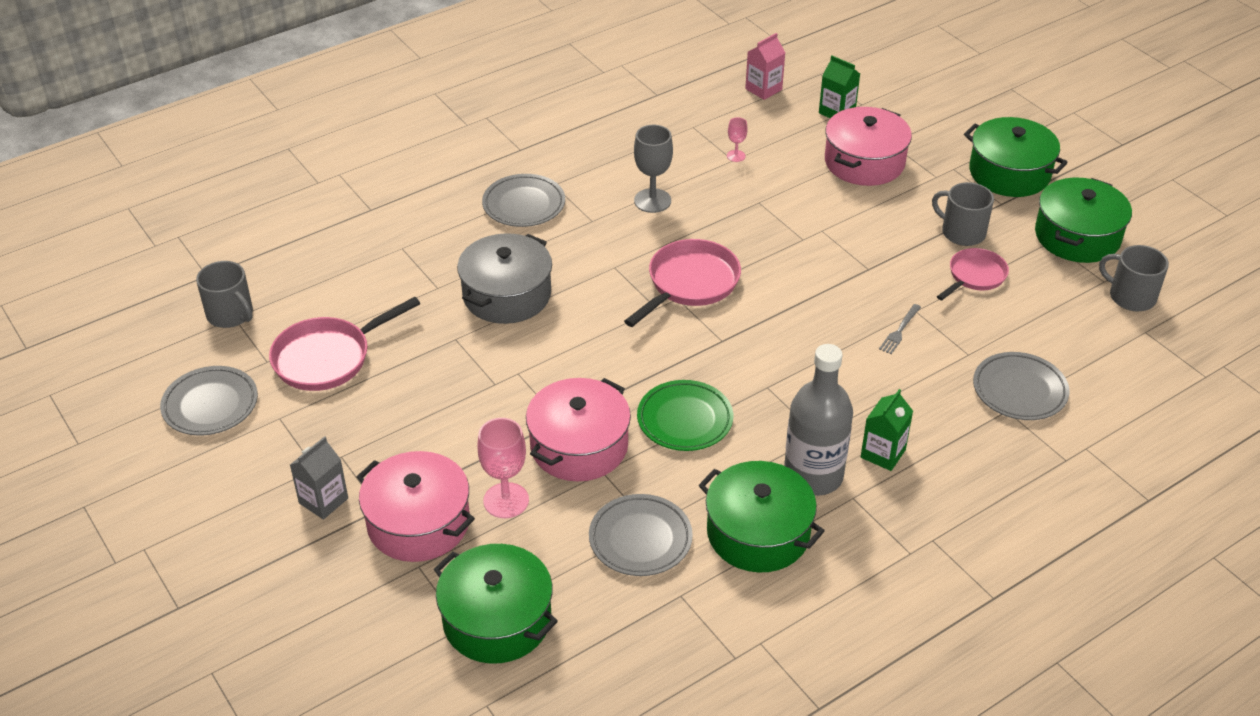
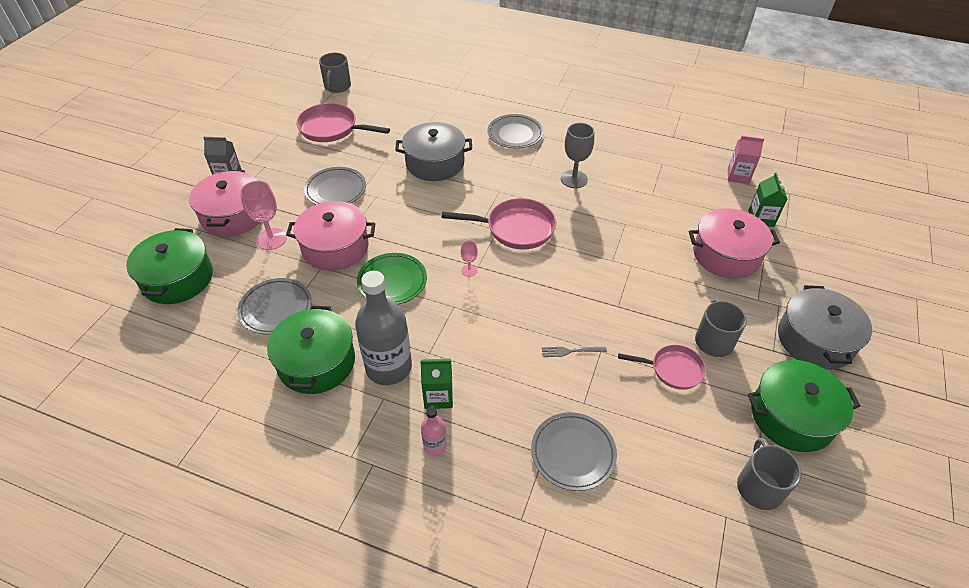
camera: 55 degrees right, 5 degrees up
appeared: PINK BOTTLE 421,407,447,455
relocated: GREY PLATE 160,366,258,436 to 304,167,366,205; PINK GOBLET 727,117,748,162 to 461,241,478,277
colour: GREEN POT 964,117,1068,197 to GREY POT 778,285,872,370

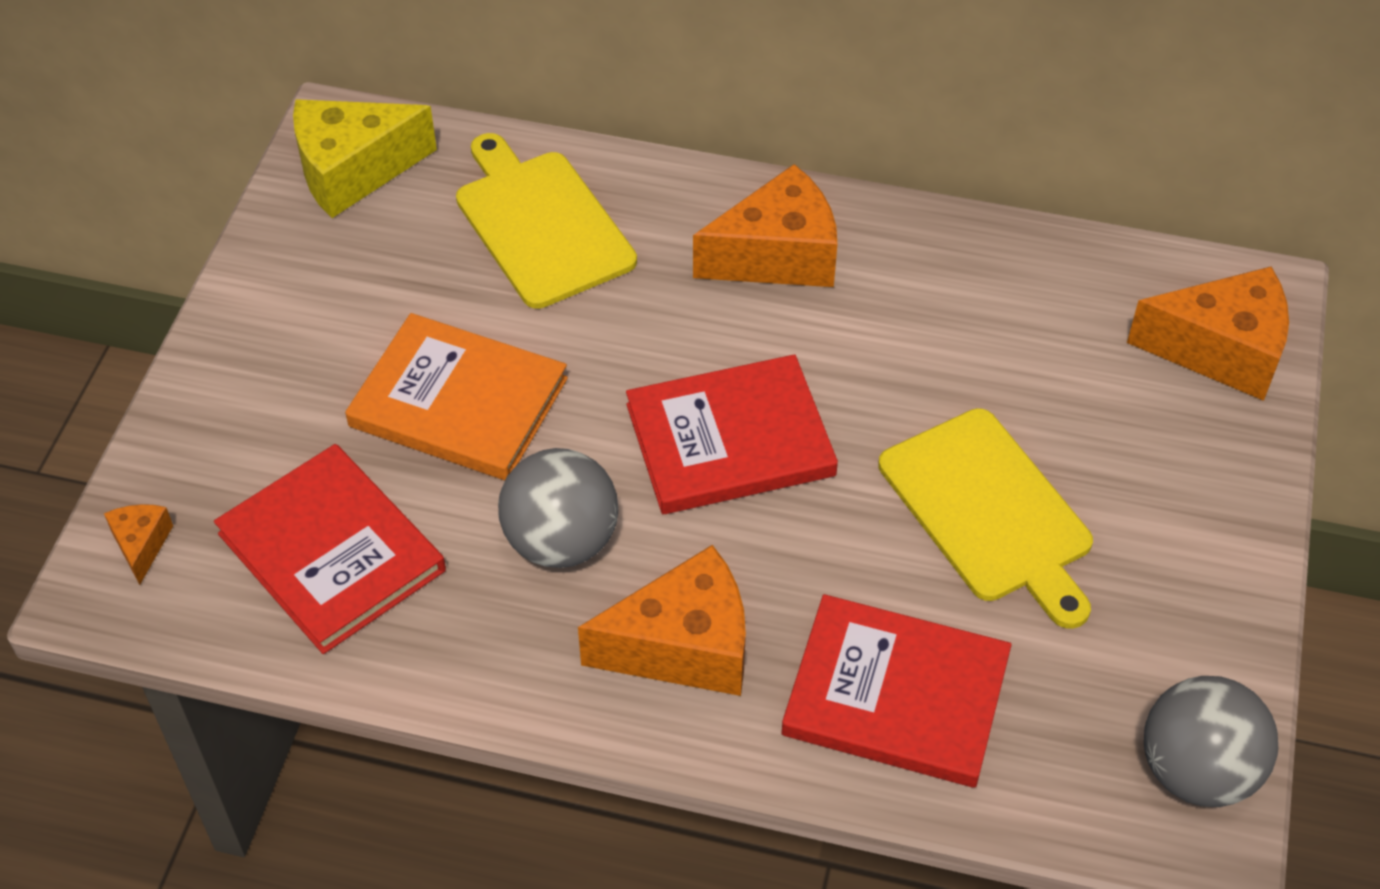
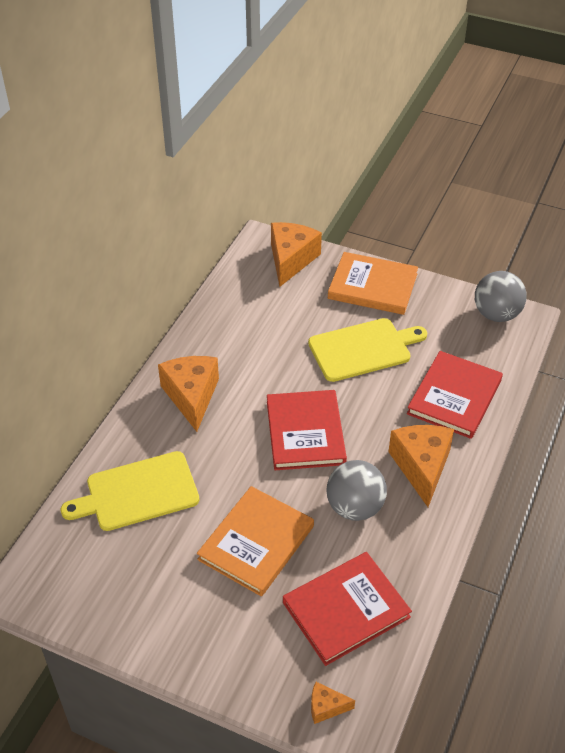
camera: 80 degrees left, 5 degrees down
missing: YELLOW CHEESE 293,99,437,218
appeared: ORANGE BOOK 328,252,418,315

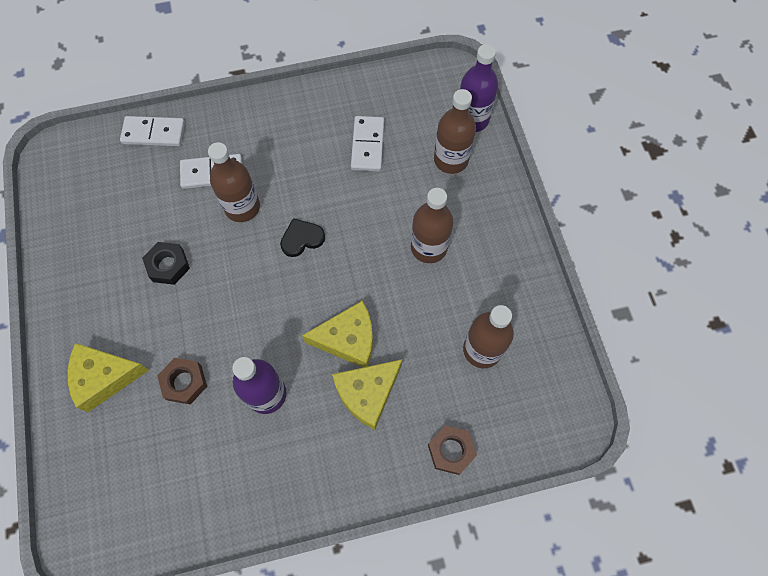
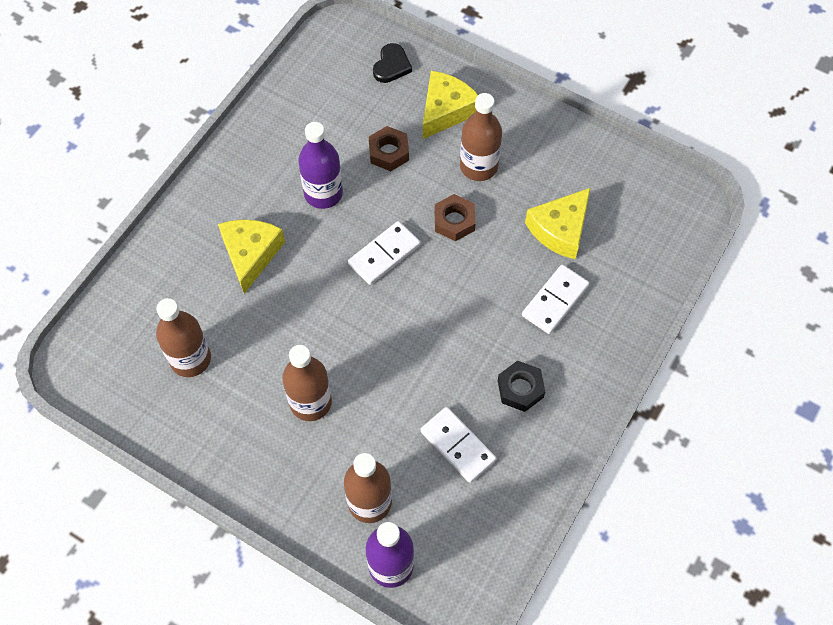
camera: 135 degrees right, 5 degrees down
relocated: WHITE DOMINO 120,116,185,146 to 348,221,420,285; BLACK NUT 142,242,190,285 to 498,361,545,412; BROWN BOTTLE 208,142,260,222 to 460,93,502,181; BLACK HEART 280,218,325,257 to 373,43,412,83; YELLOW CHEESE 302,301,373,368 to 525,188,590,259; BROWN NUT 428,425,477,475 to 435,194,476,241

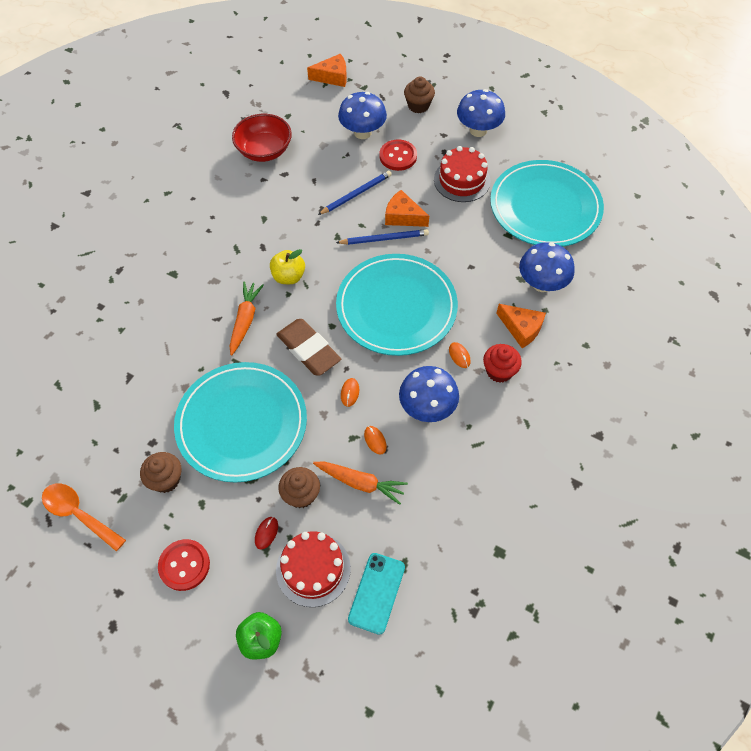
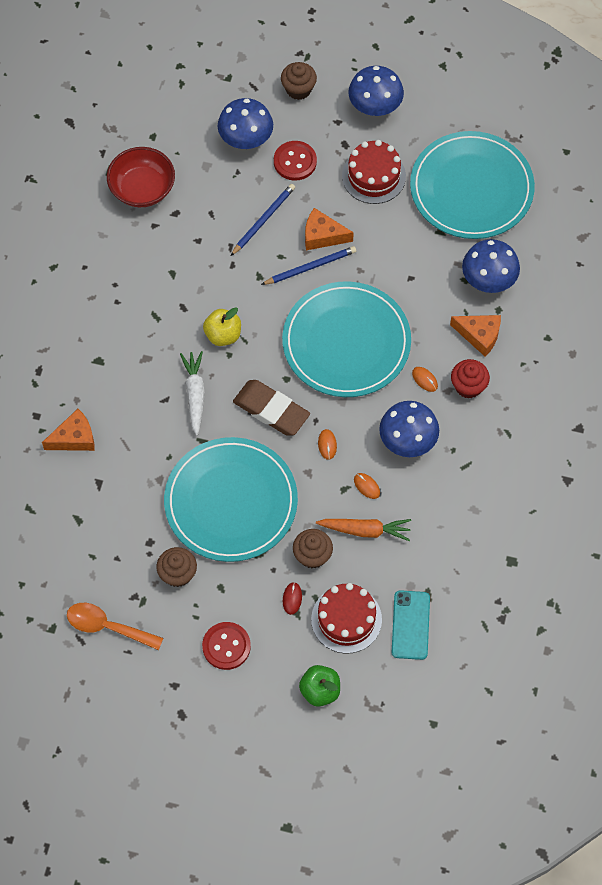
camera: 15 degrees left, 5 degrees up
relocated: ORANGE CHEESE 307,54,347,87 to 42,409,95,451
colour: ORANGE CARROT 229,282,264,356 to WHITE CARROT 180,351,205,436

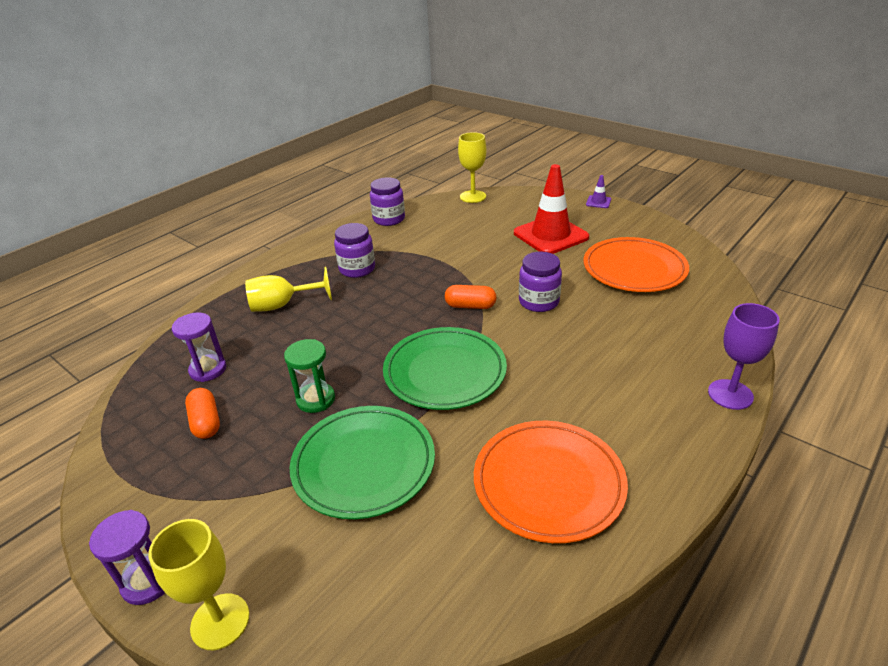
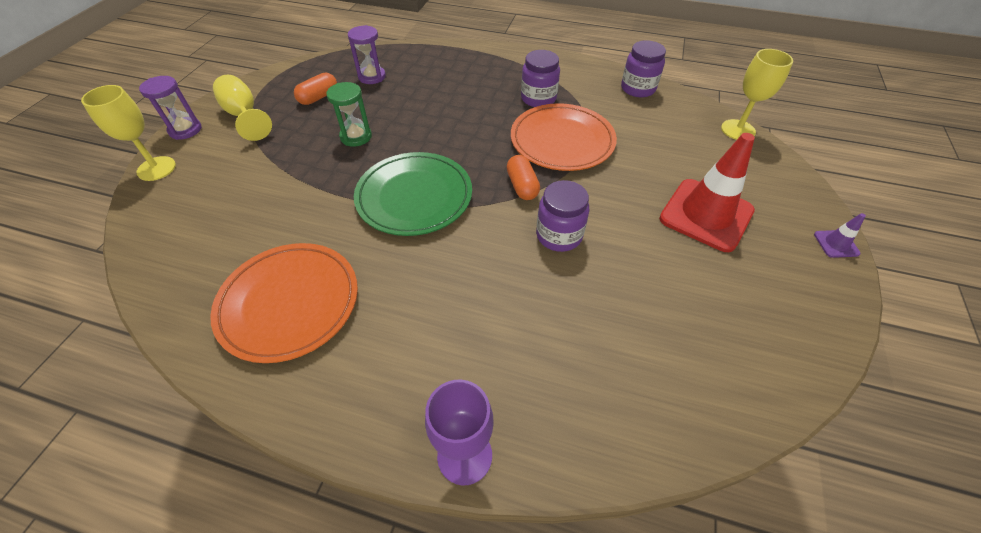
camera: 65 degrees right, 15 degrees up
missing: GREEN PLATE 290,406,435,519
relocated: YELLOW GOBLET 245,267,332,312 to 213,75,272,141; ORANGE PLATE 583,237,689,292 to 511,103,617,171

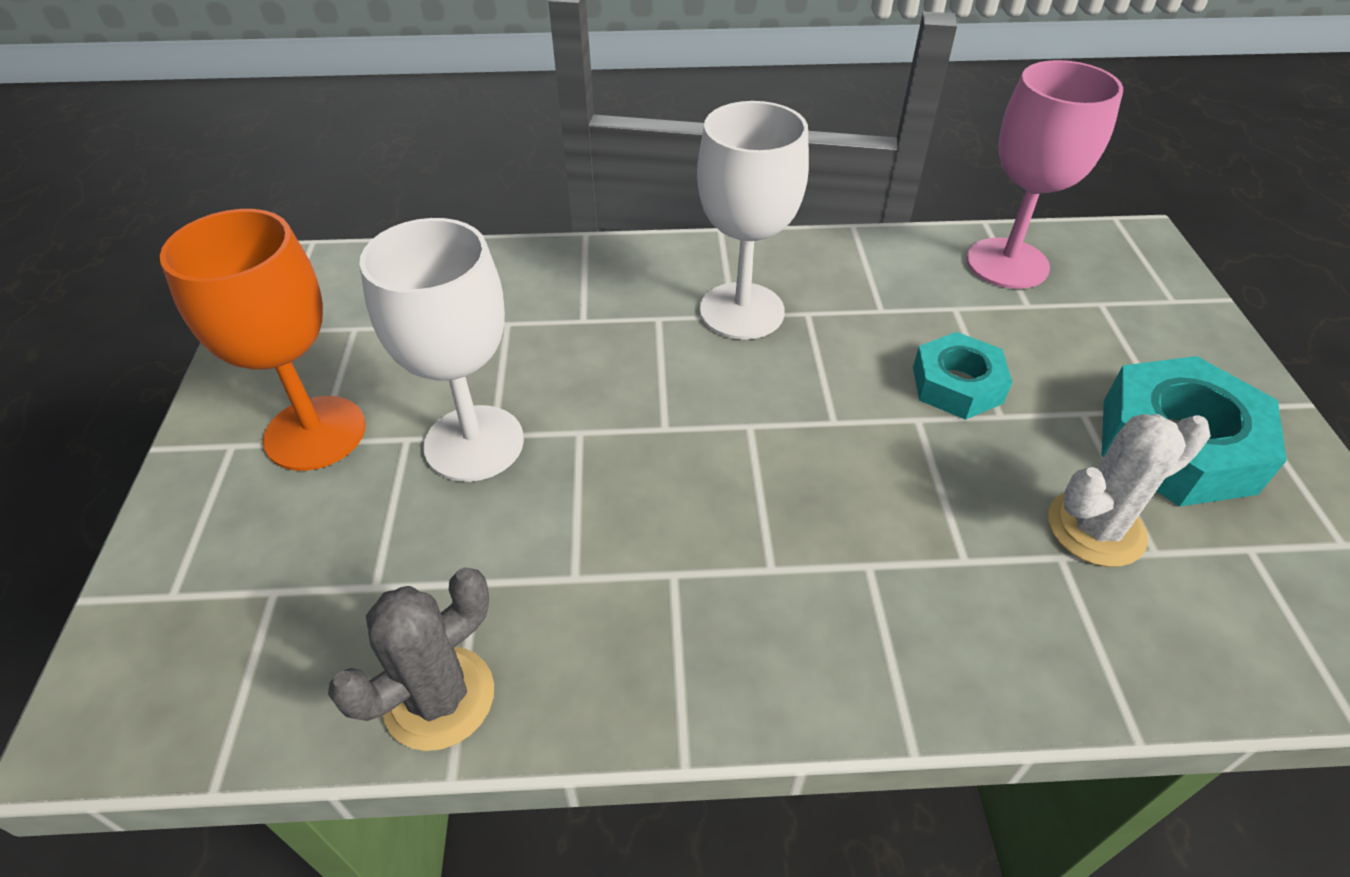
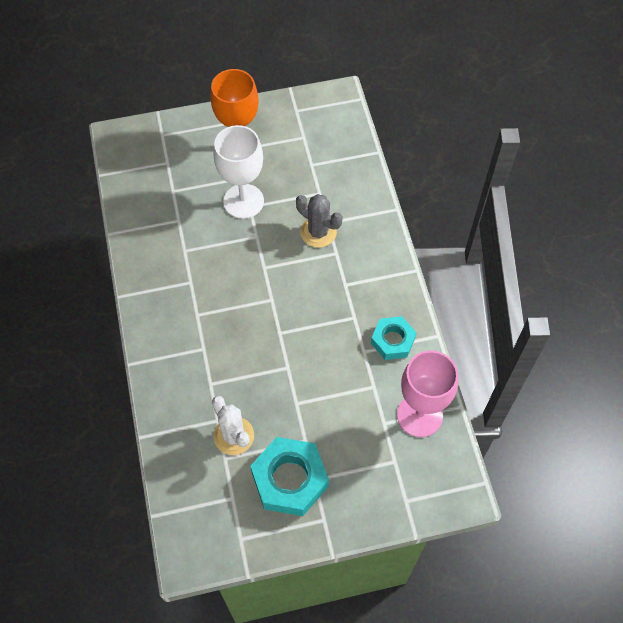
camera: 80 degrees right, 15 degrees up
missing: WHITE GOBLET 697,101,809,340
relocated: GREY CACTUS 328,567,494,751 to 296,194,342,248; TURQUOISE NUT 913,332,1012,420 to 371,316,417,360

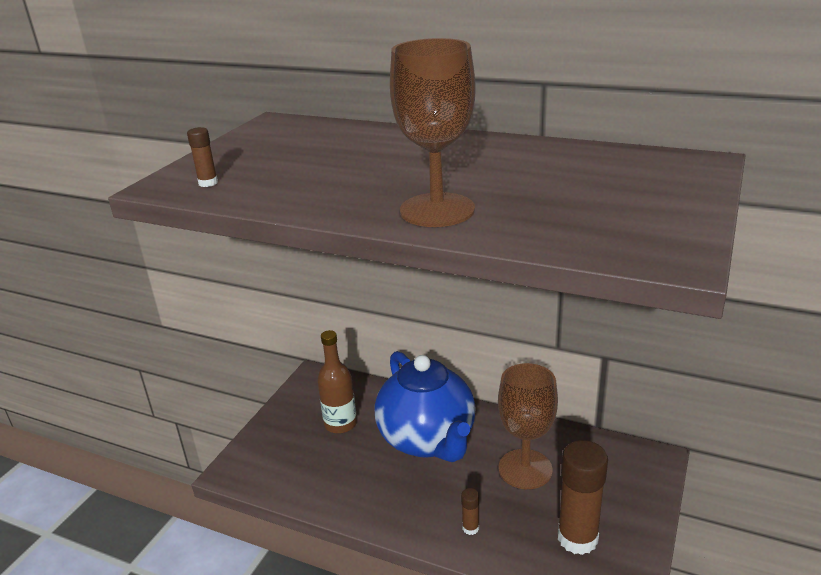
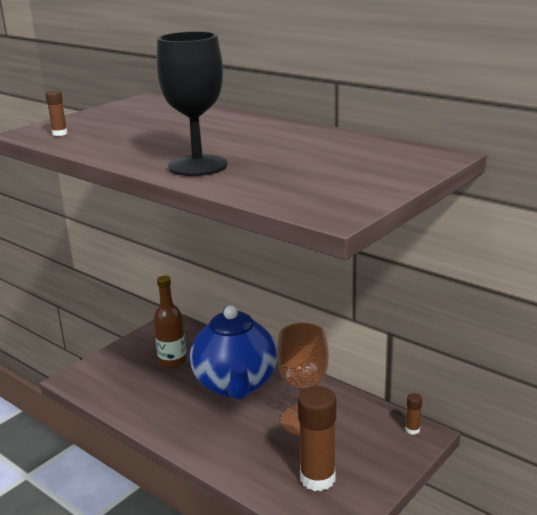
camera: 15 degrees right, 5 degrees down
relocated: BROWN GLUE STICK 461,488,479,535 to 406,393,422,435
colour: BROWN GOBLET 390,38,476,227 to BLACK GOBLET 157,31,228,176

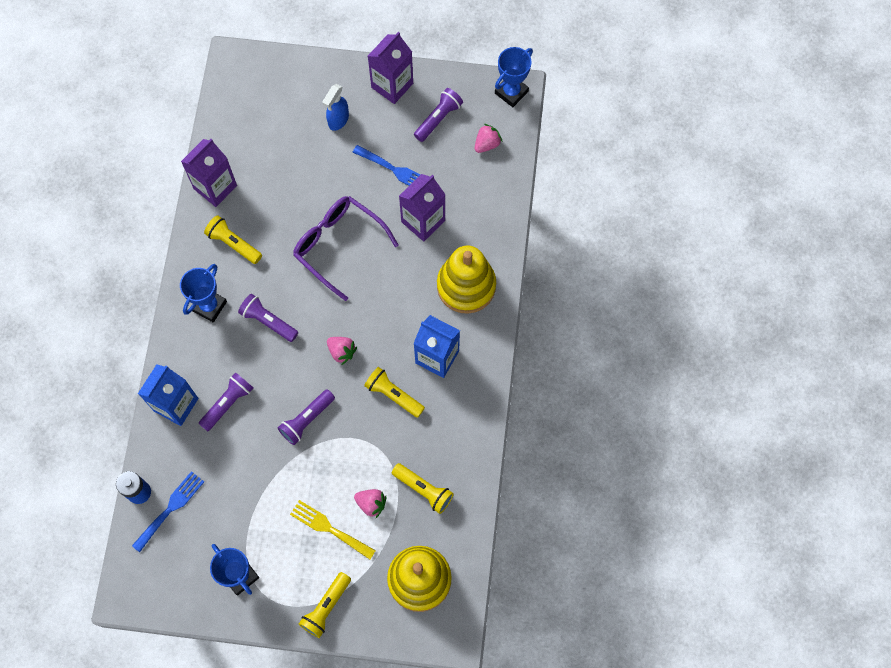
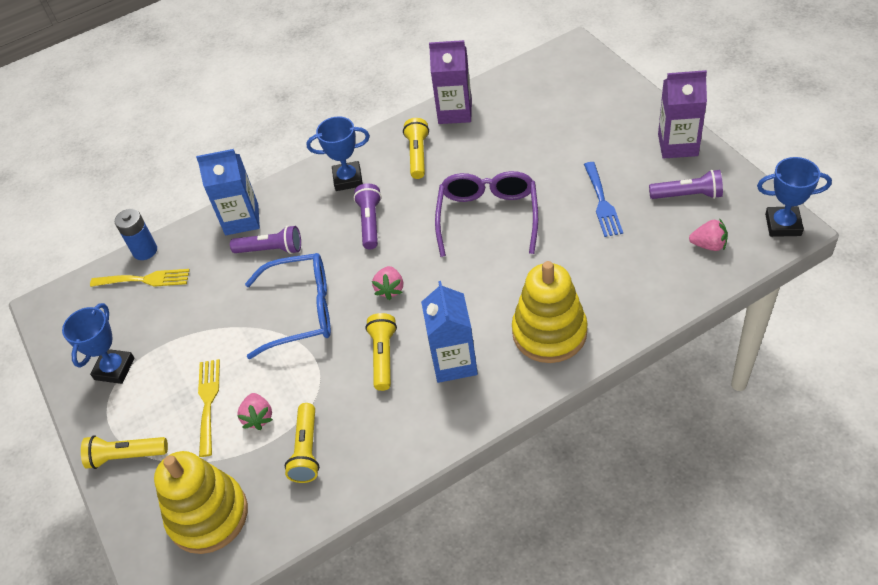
camera: 60 degrees right, 20 degrees down
missing: BLUE SPRAY BOTTLE 322,84,349,131; PURPLE CARTON 399,174,445,242
exchanged: PURPLE FLASHLIGHT 278,389,335,445 to BLUE GLASSES 245,253,331,359
colour: BLUE FORK 132,471,204,552 to YELLOW FORK 90,269,190,287

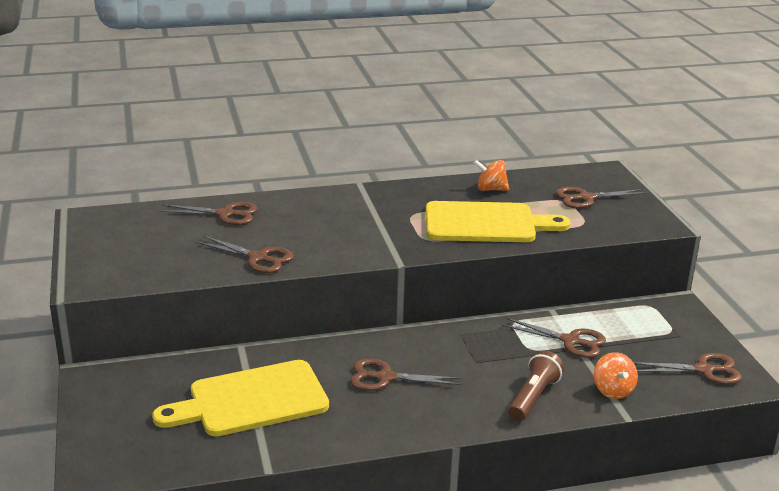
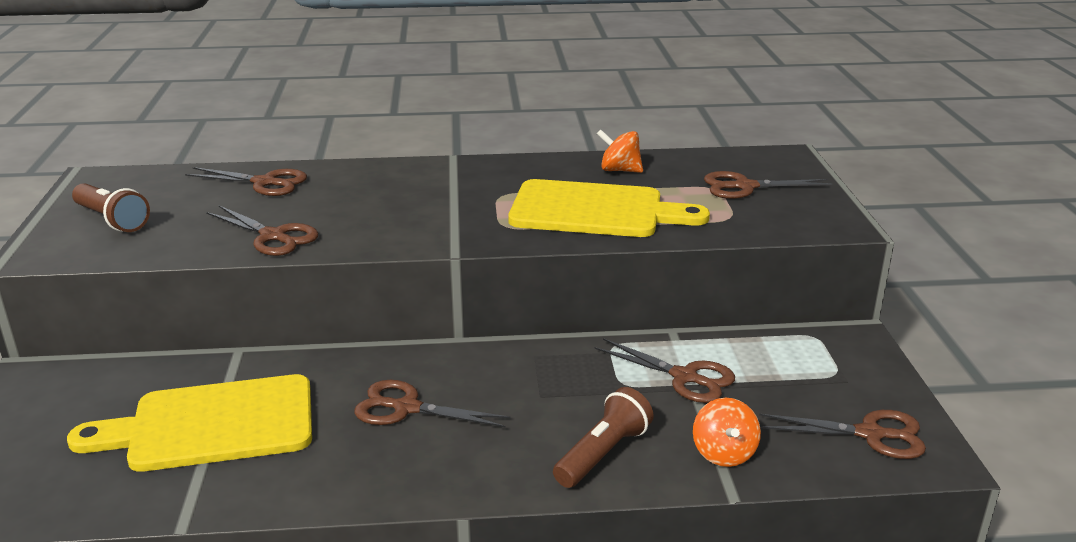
camera: 10 degrees right, 0 degrees up
appeared: BROWN FLASHLIGHT 72,183,150,232

